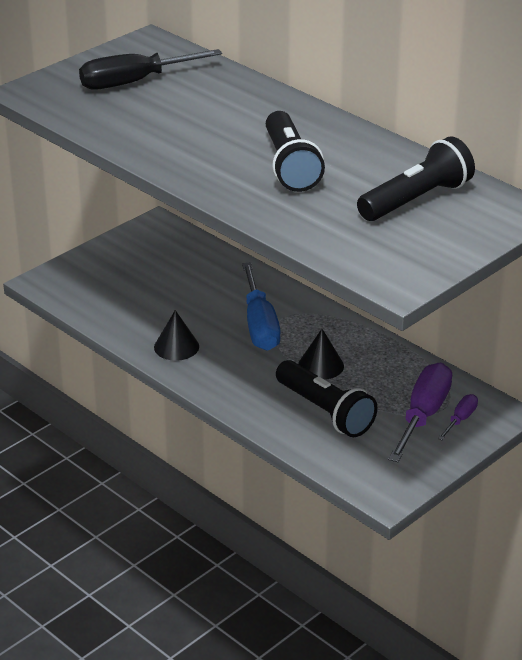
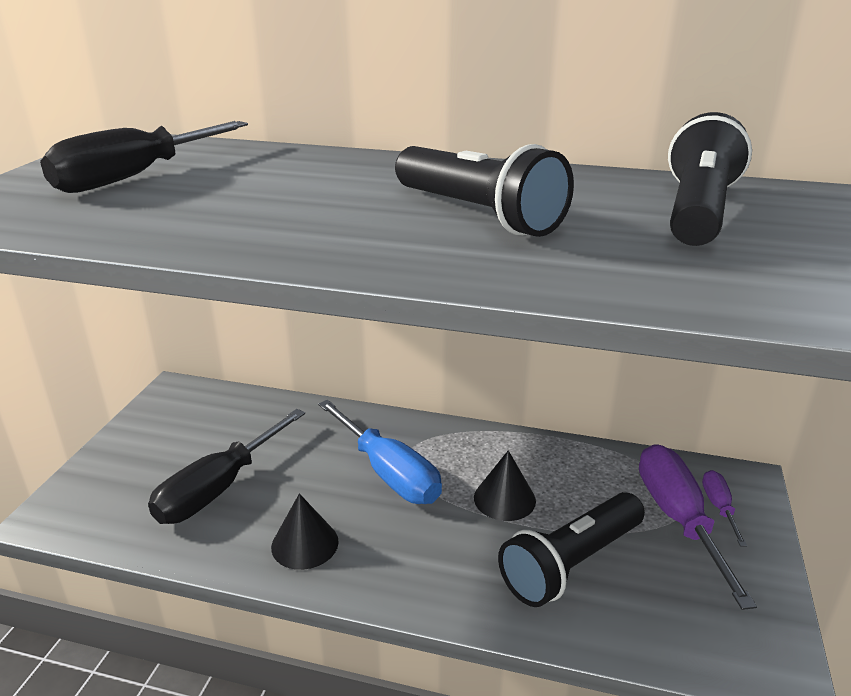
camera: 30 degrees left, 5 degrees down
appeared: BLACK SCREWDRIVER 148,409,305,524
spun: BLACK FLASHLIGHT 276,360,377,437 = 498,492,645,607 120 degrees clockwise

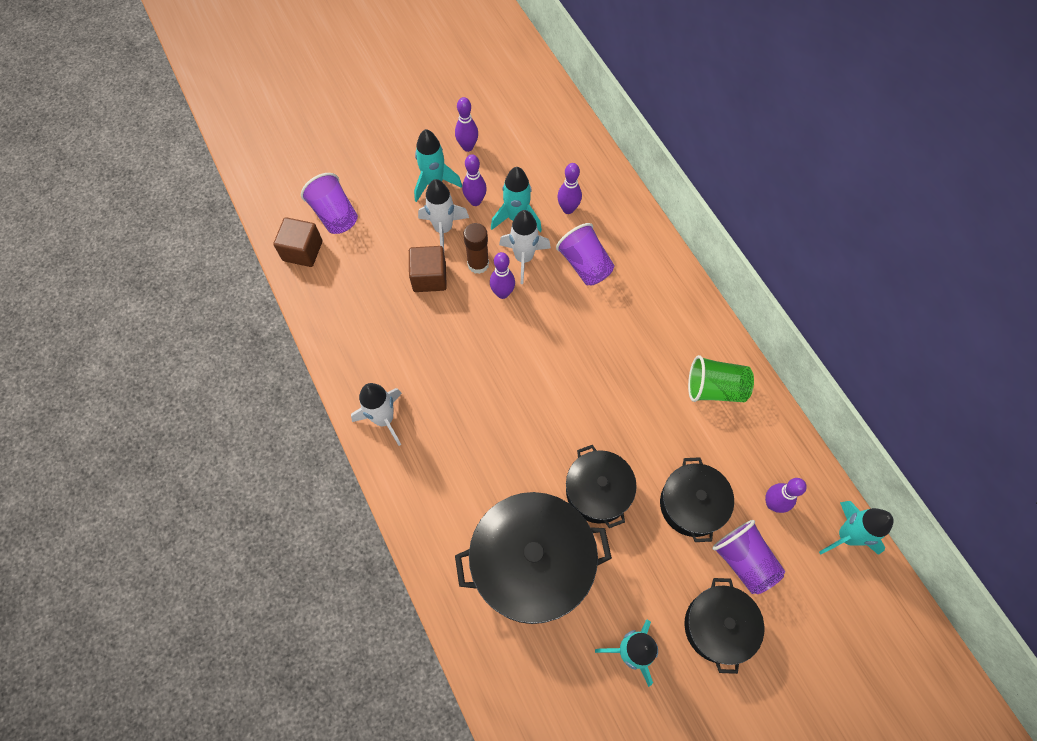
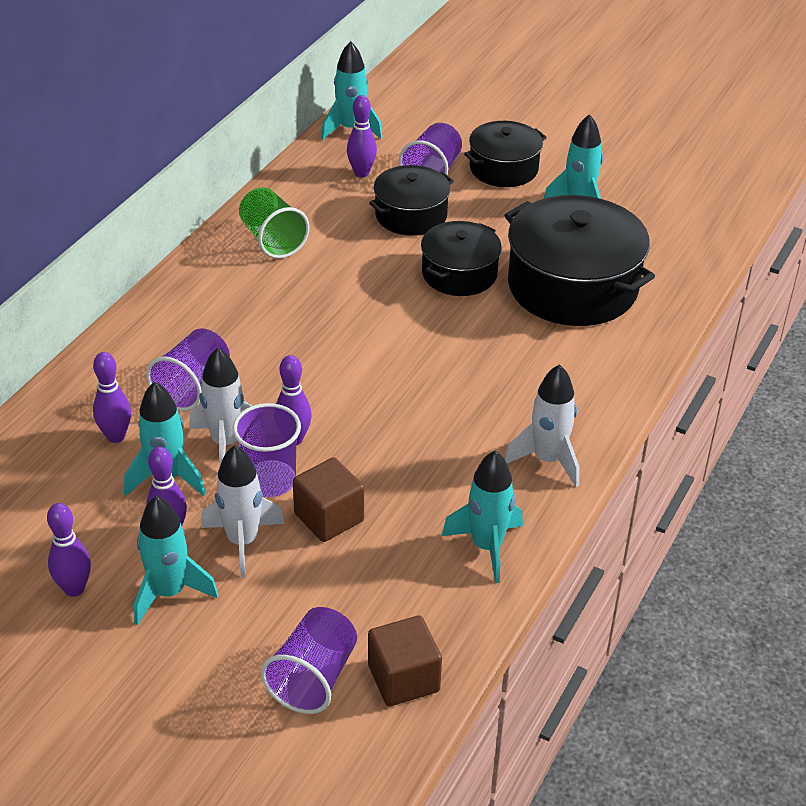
camera: 125 degrees left, 25 degrees down
appeared: TURQUOISE ROCKET 442,451,523,583
exchanged: BROWN GLUE STICK 463,223,489,274 to PURPLE CUP 233,403,301,497

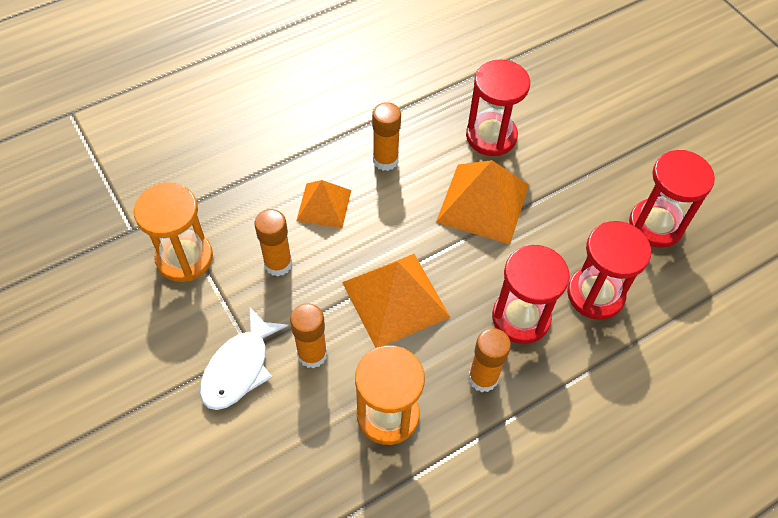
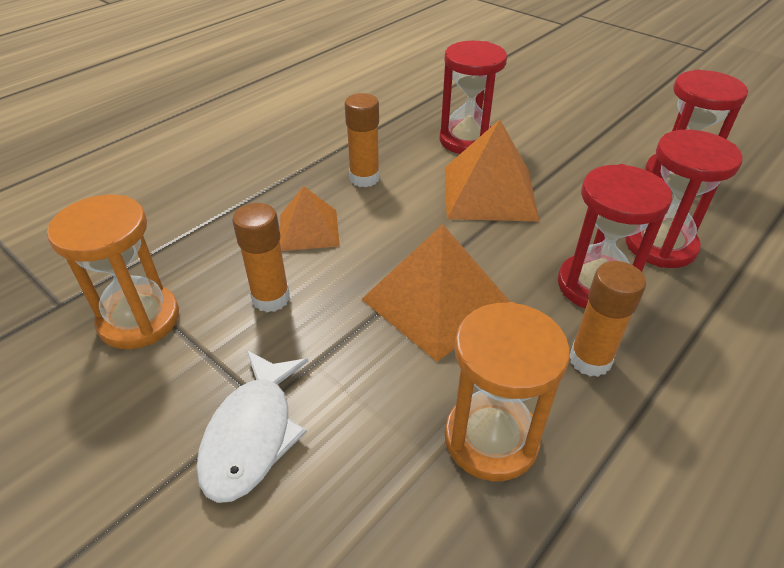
camera: 15 degrees left, 15 degrees down
missing: ORANGE GLUE STICK 290,303,327,368

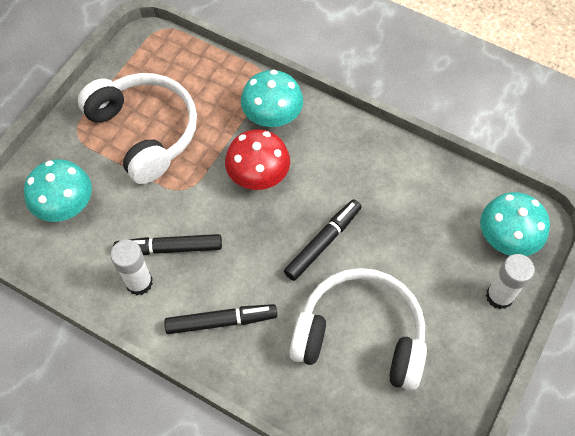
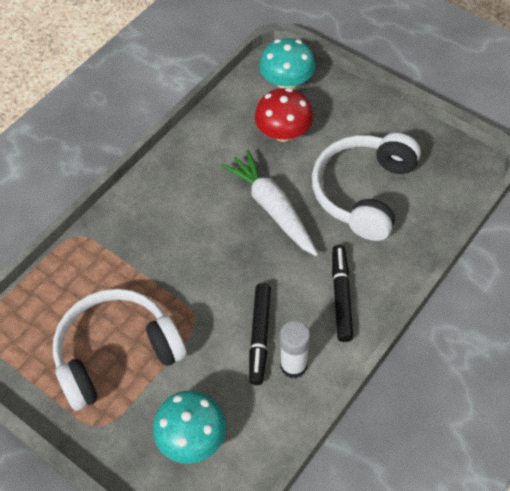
camera: 80 degrees left, 5 degrees down
missing: TURQUOISE MUSHROOM 241,70,303,127; WHITE GLUE STICK 486,254,535,309
relocated: RED MUSHROOM 225,129,290,190 to 254,88,313,142
exchanged: BLACK MARKER 284,199,362,281 to WHITE CARROT 221,150,318,256

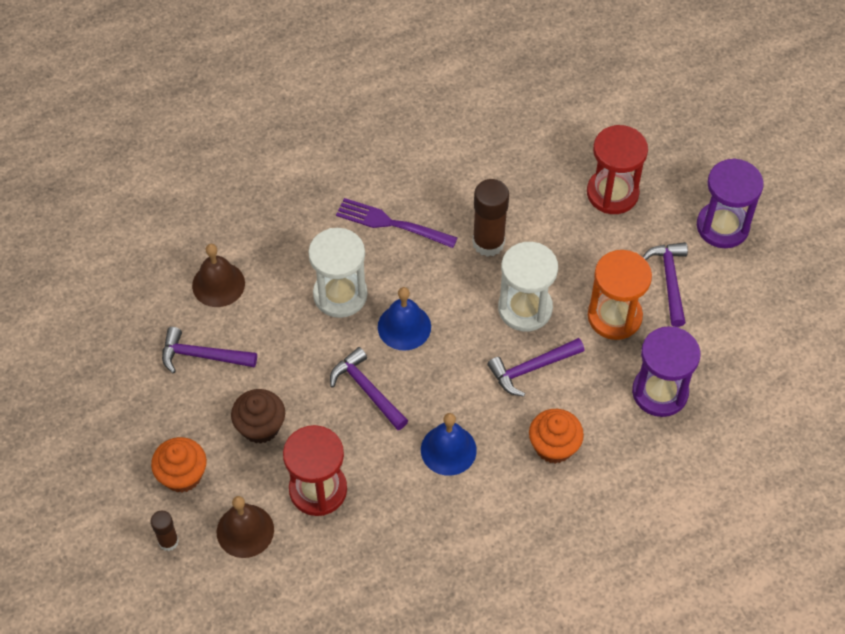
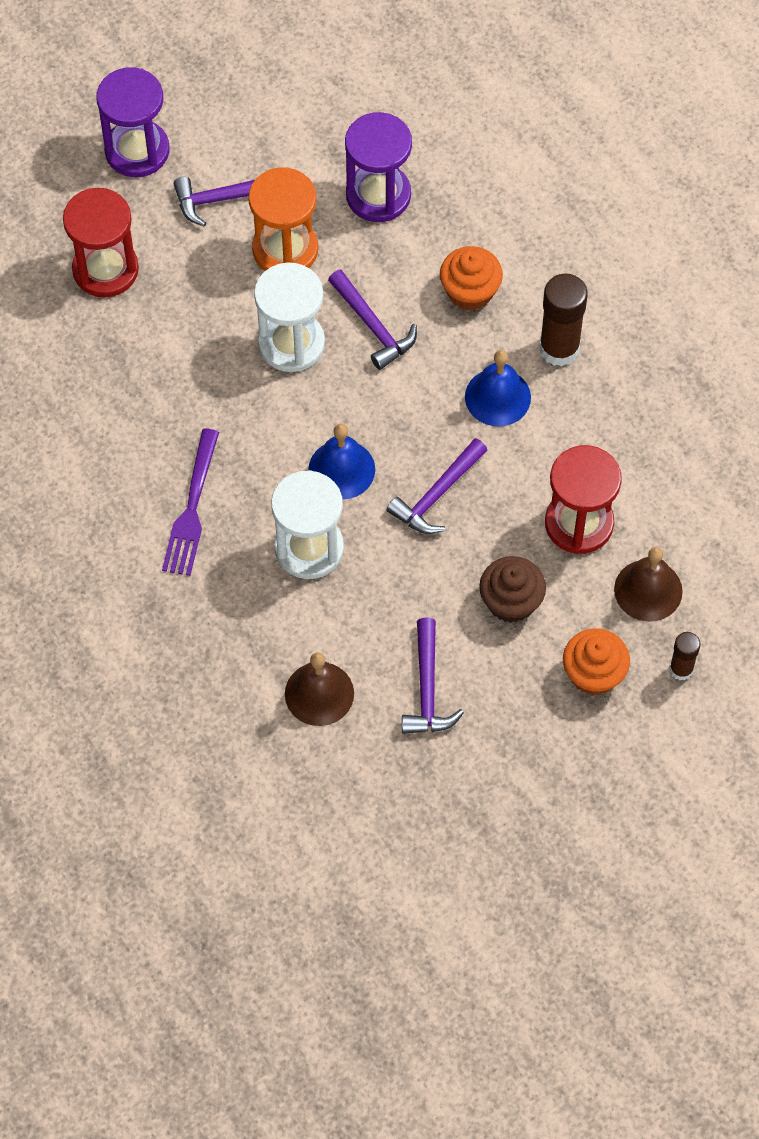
camera: 100 degrees left, 5 degrees up
relocated: BROWN GLUE STICK 473,179,509,257 to 539,274,588,367

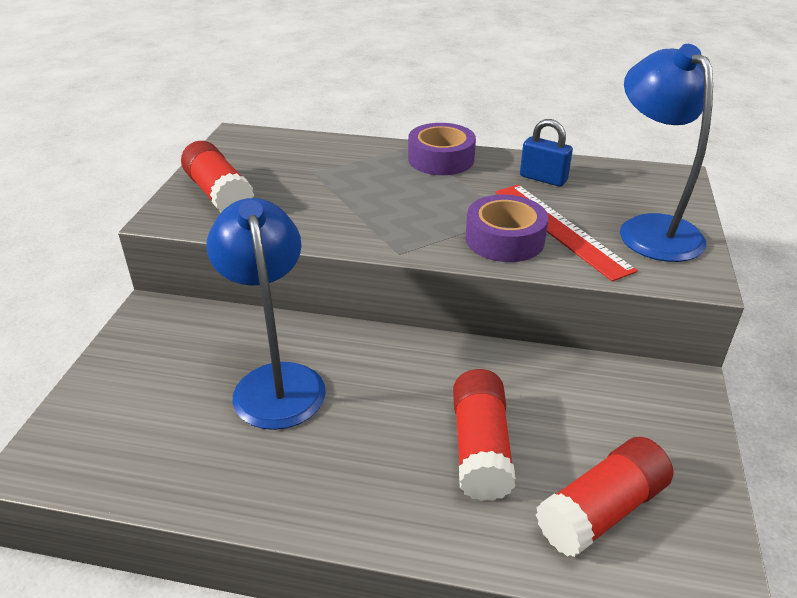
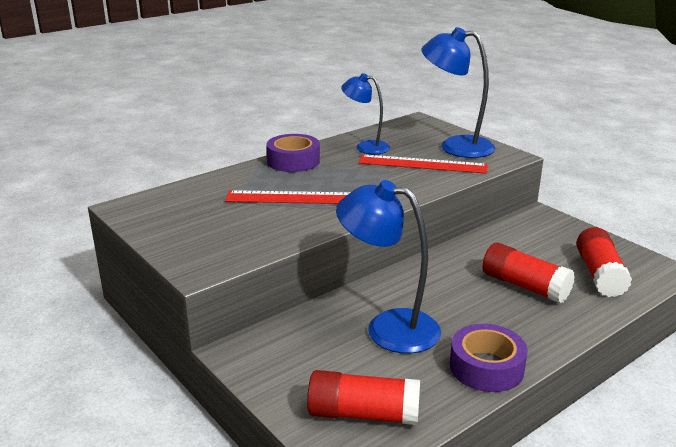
camera: 50 degrees left, 10 degrees down
appeared: RED RULER 225,190,351,204
relocated: RED GLUE STICK 181,141,255,212 to 307,370,420,425; PURPLE TAPE 466,195,548,262 to 450,324,528,392
exchanged: BLUE PADLOCK 520,119,573,187 to BLUE LAMP 341,73,390,154

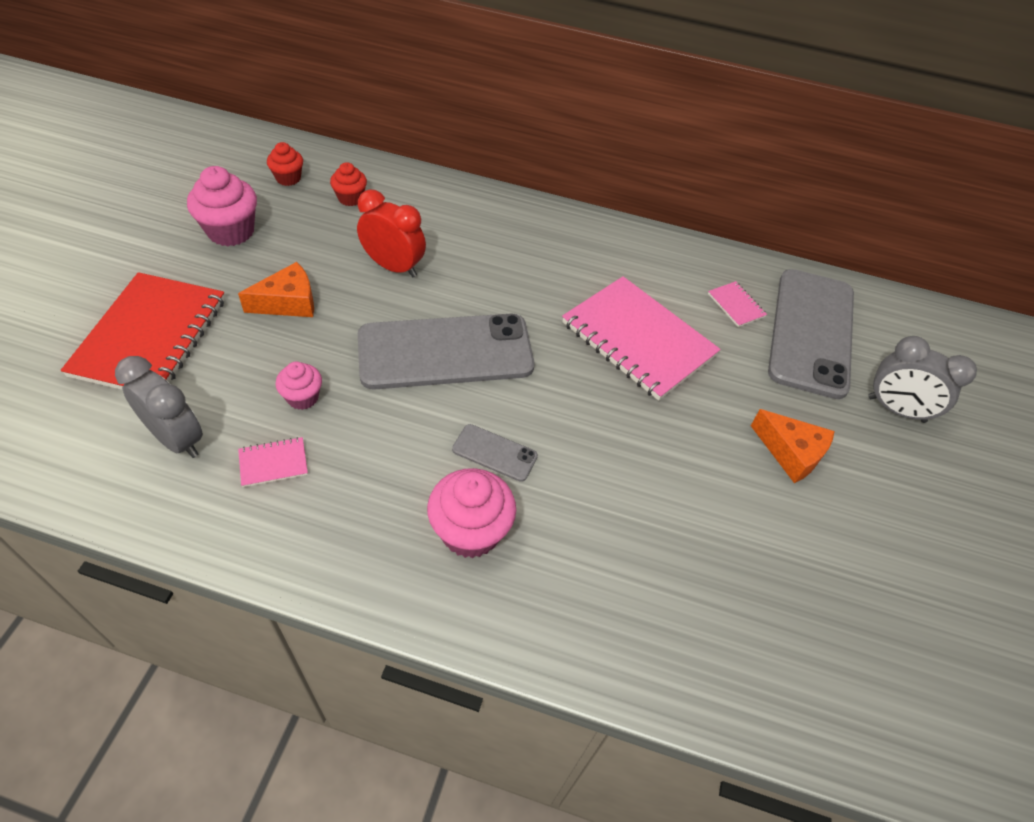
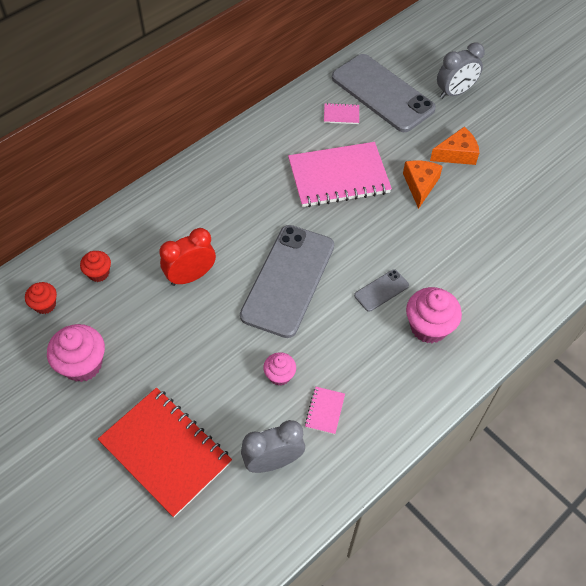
camera: 55 degrees left, 5 degrees up
relocated: ORANGE CHEESE 238,262,314,317 to 403,161,443,209

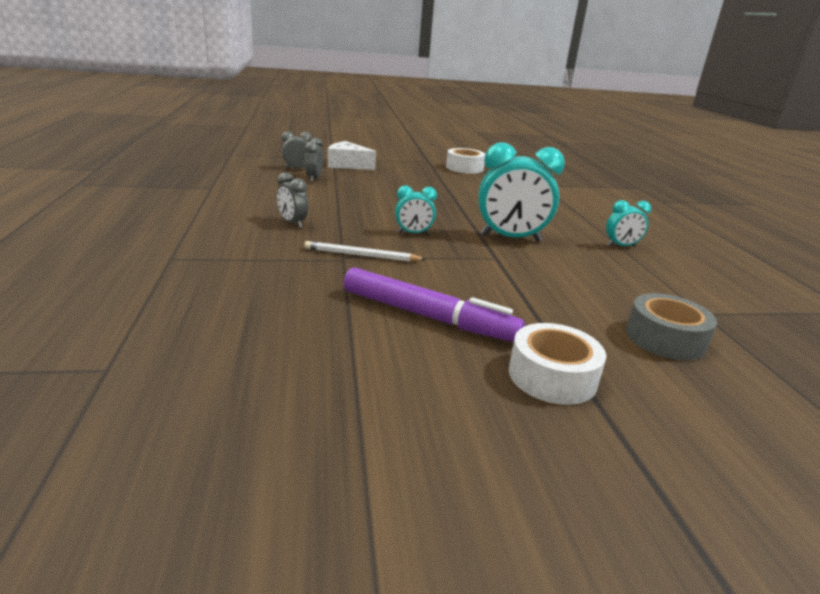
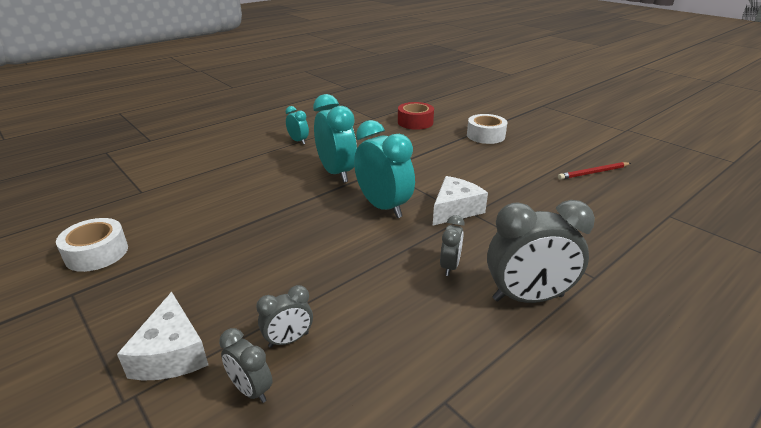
camera: 120 degrees left, 5 degrees up
missing: PURPLE MARKER 343,267,525,342
appeared: GREY CLOCK 487,200,595,303; RED PENCIL 558,162,631,180
exchanged: WHITE PENCIL 304,241,427,262 to WHITE CHEESE 433,176,488,226
colour: GREY TAPE 626,293,717,360 to RED TAPE 398,102,434,130
size: TURQUOISE CLOCK 395,186,437,235 = 354,120,415,218 x1.94

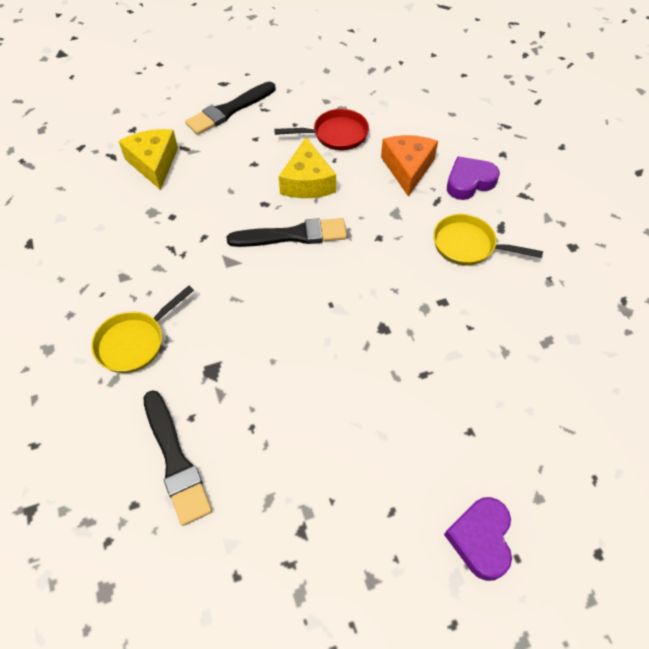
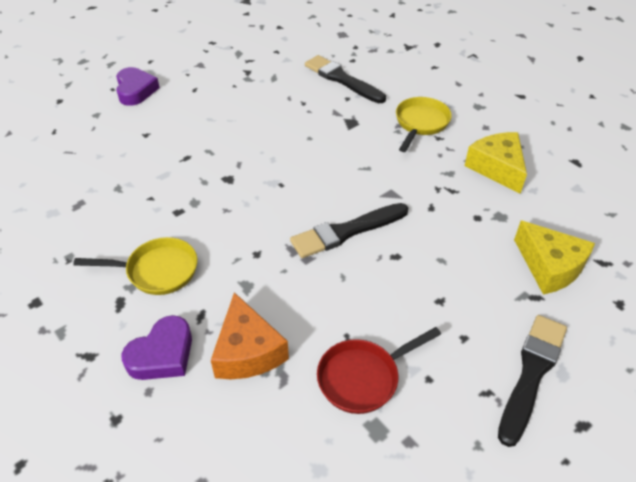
camera: 160 degrees right, 10 degrees down
relocated: YELLOW CHEESE 279,137,336,198 to 465,132,527,194

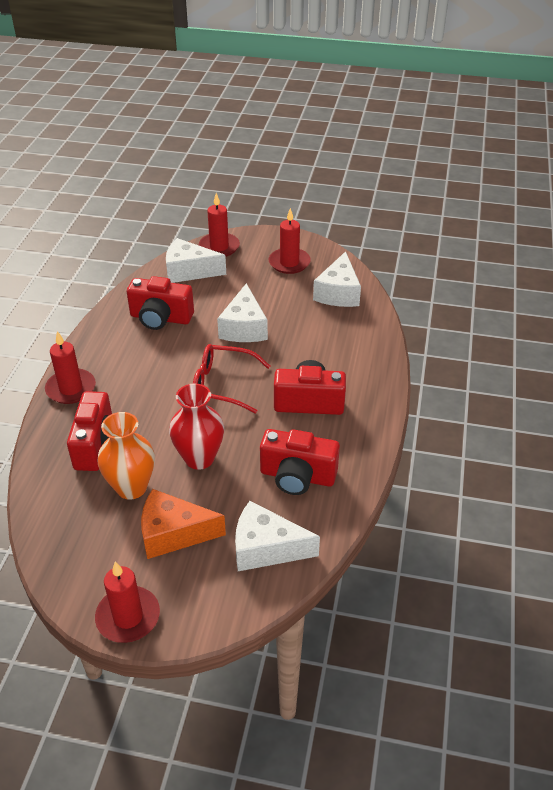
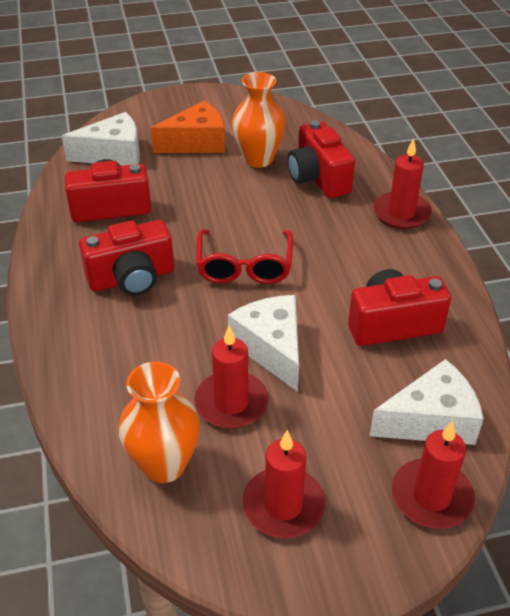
camera: 155 degrees right, 0 degrees up
missing: RED VASE 169,383,224,470
relocated: RED CANDLE 95,561,160,643 to 194,326,269,429
exchanged: WHITE CHEESE 313,251,361,307 to ORANGE VASE 119,362,200,483
spun: RED GLASSES 193,344,271,414 = 196,229,293,284 105 degrees clockwise

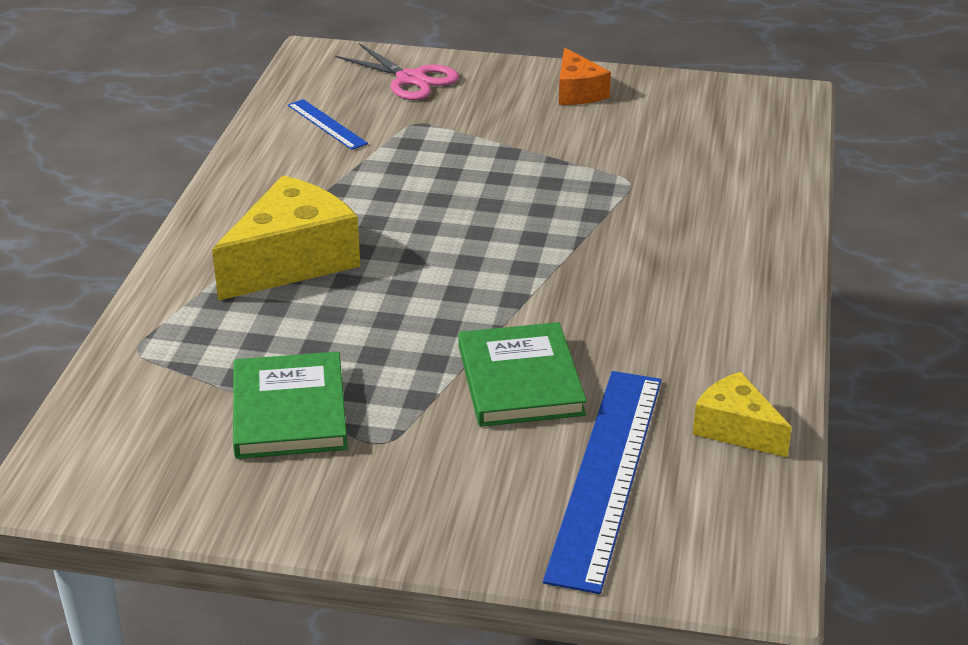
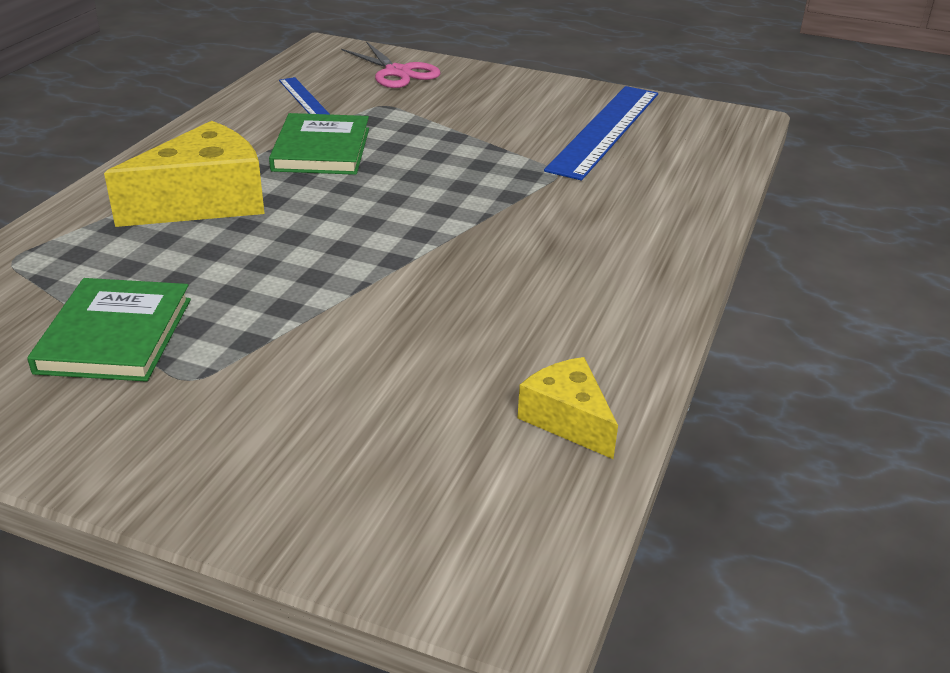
camera: 10 degrees right, 0 degrees up
missing: ORANGE CHEESE 559,48,611,105
relocated: GREEN BOOK 458,322,587,427 to 269,113,369,175; BLUE RULER 543,371,661,594 to 544,86,658,180

